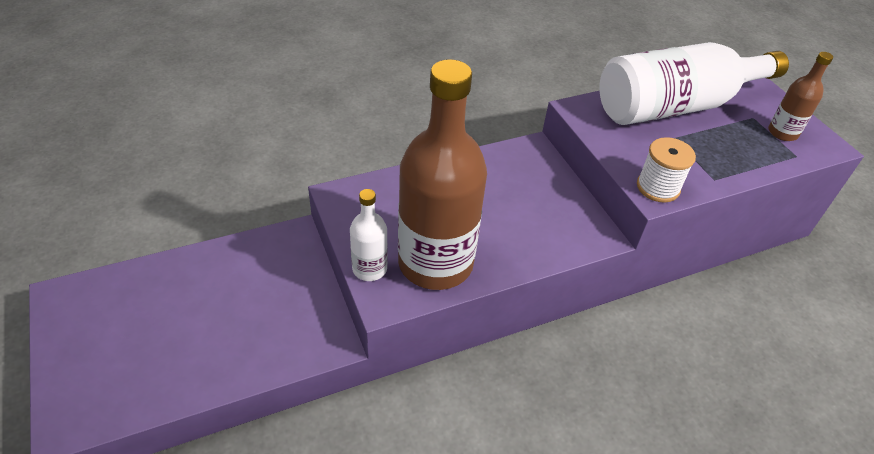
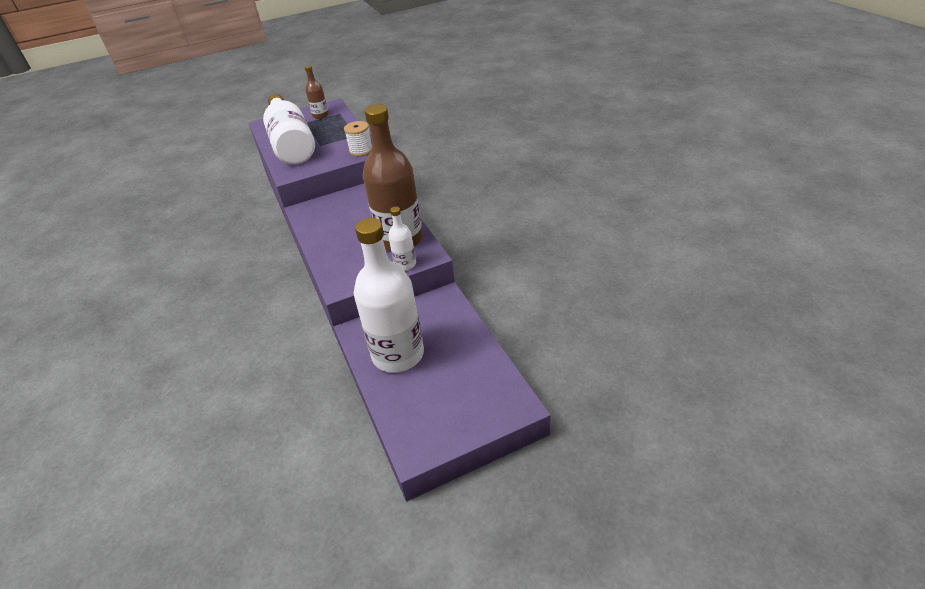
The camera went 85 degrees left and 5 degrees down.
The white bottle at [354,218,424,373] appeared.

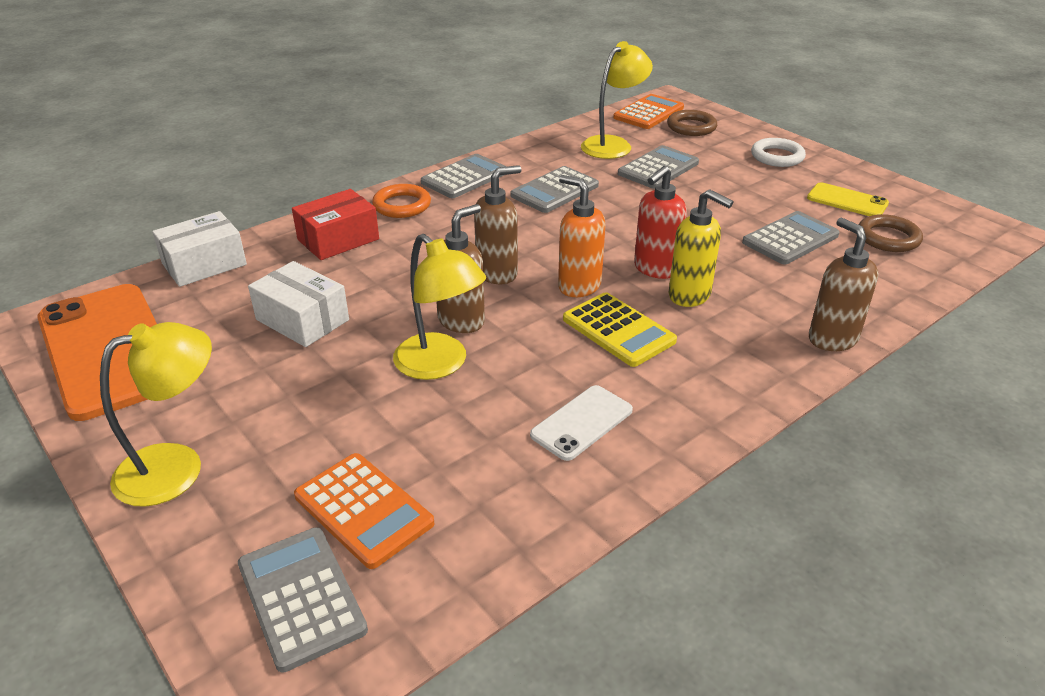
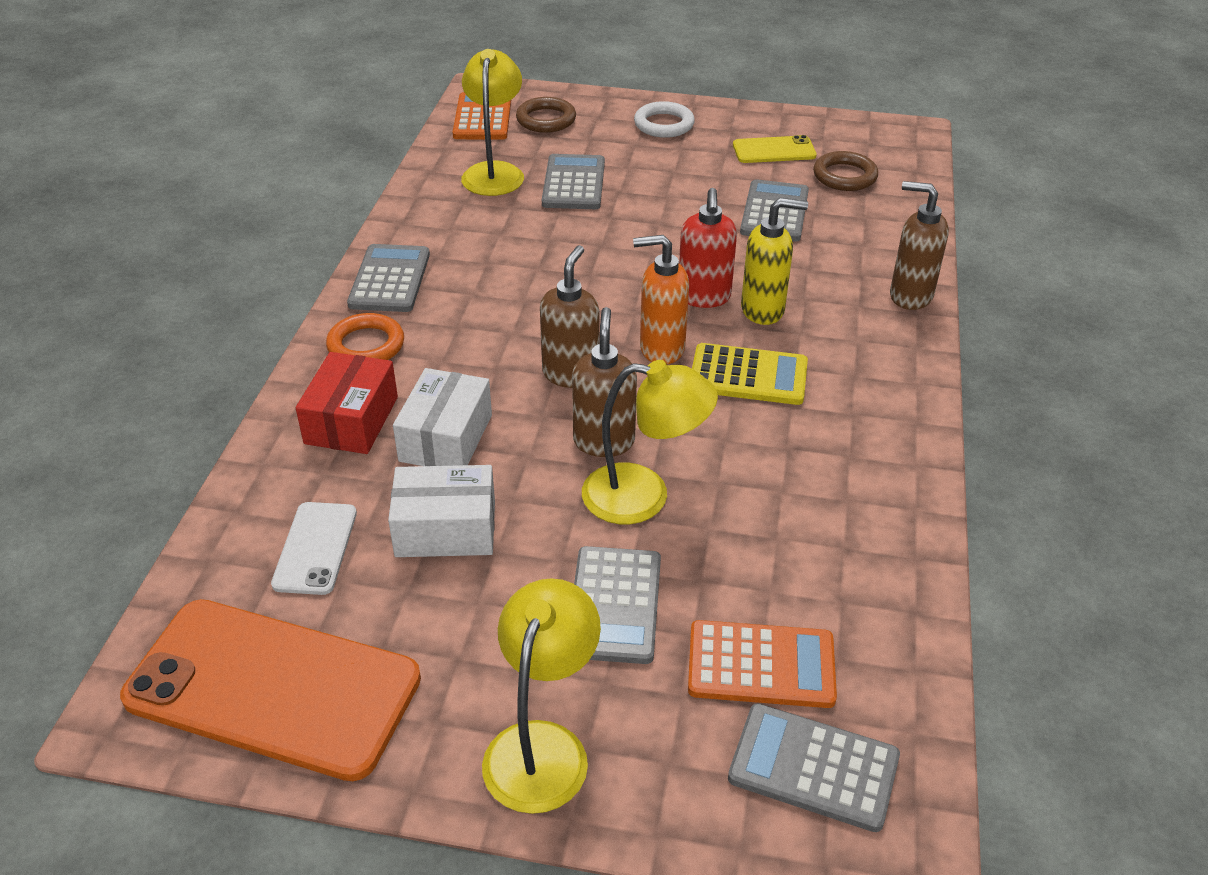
The camera went 40 degrees left and 5 degrees up.
The grey calculator moved from [511,166,599,213] to [574,546,661,664].
The white box moved from [152,211,247,287] to [393,368,492,466].
The white phone moved from [530,385,633,461] to [271,502,357,595].

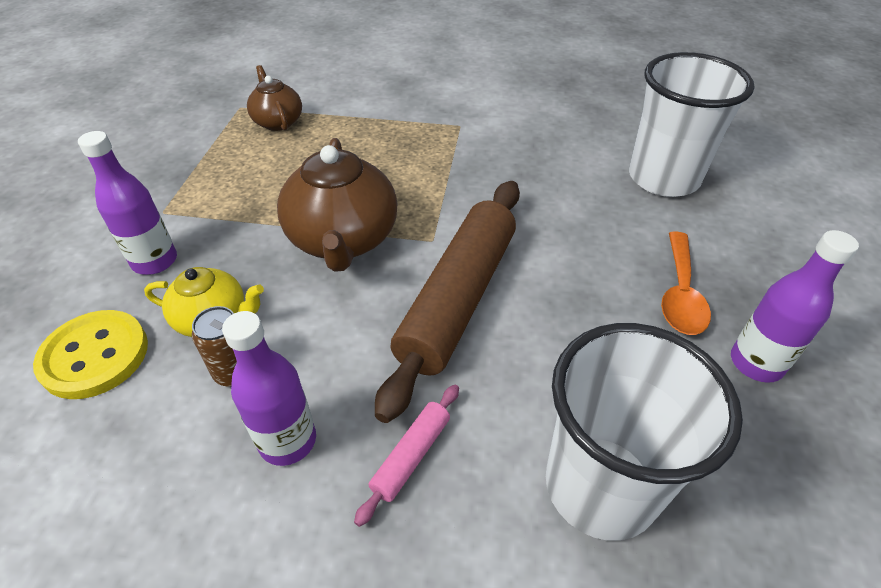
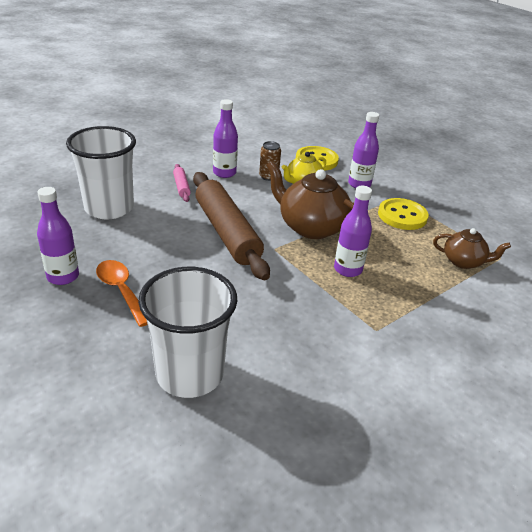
The camera went 130 degrees right and 10 degrees down.
The purple bottle at [334,186,372,277] appeared.
The yellow button at [378,198,429,230] appeared.

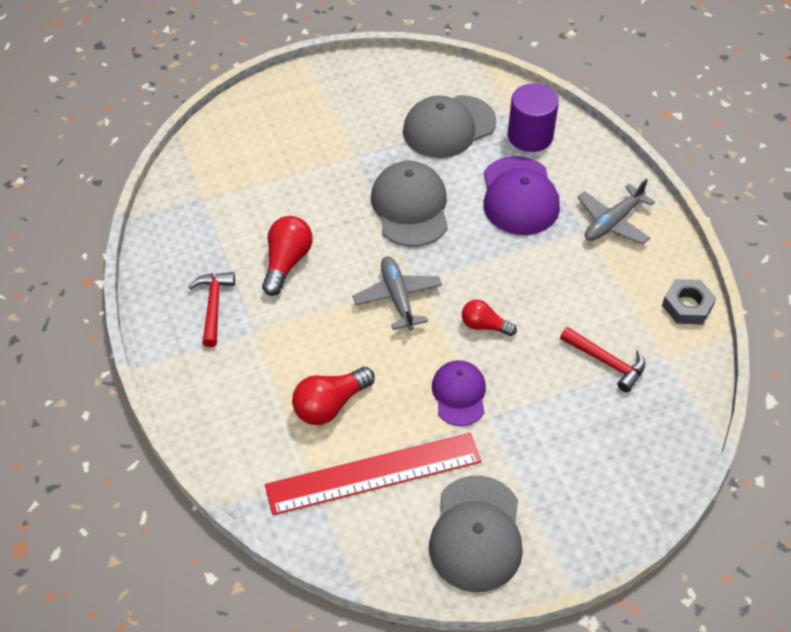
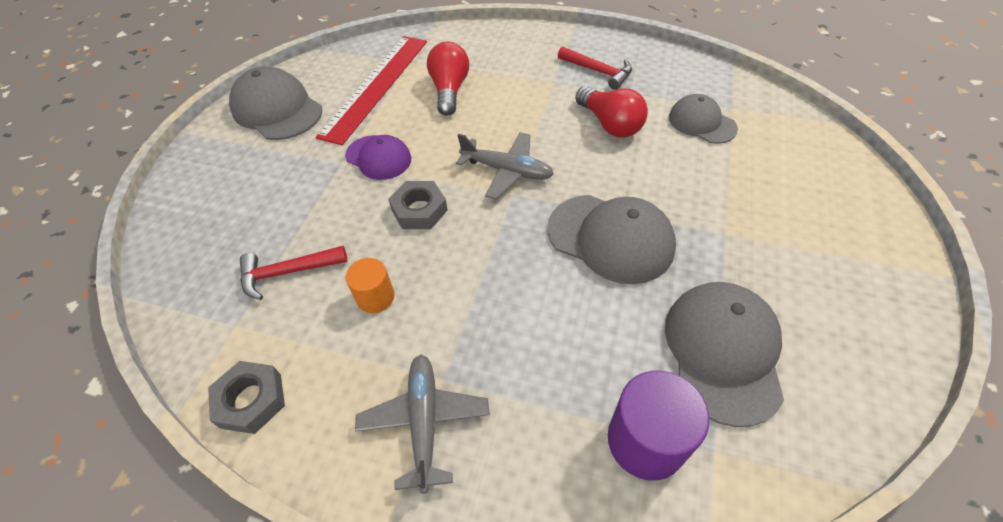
The camera went 130 degrees right and 0 degrees up.
The purple cap at [483,156,560,235] disappeared.
The red light bulb at [462,300,517,336] was replaced by the grey nut at [388,181,448,229].
The grey cap at [669,94,738,144] appeared.
The orange cylinder at [346,258,395,313] appeared.

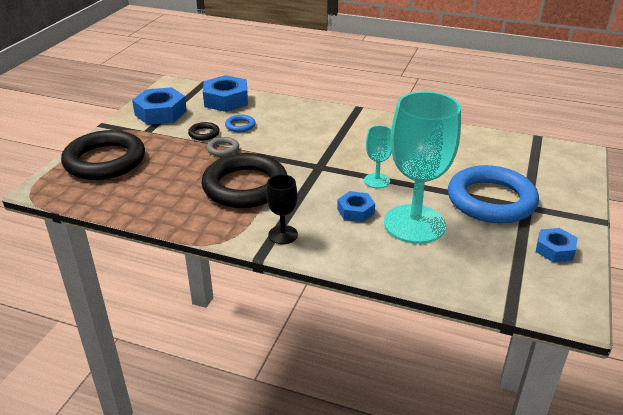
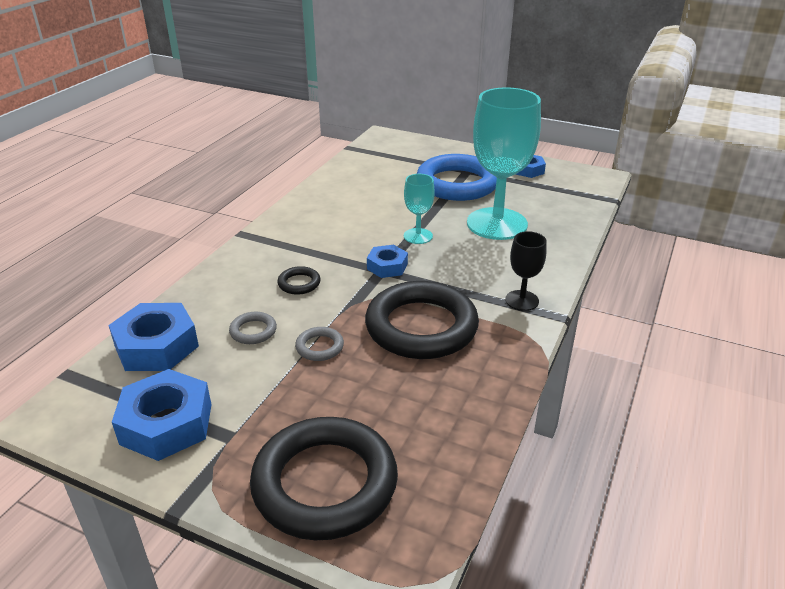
The camera went 85 degrees left and 0 degrees up.
The blue ring at [225,115,256,132] became the grey ring at [229,312,277,344].
The black ring moved from [188,122,220,141] to [277,266,321,295].
The blue nut moved from [337,191,375,222] to [367,245,408,278].

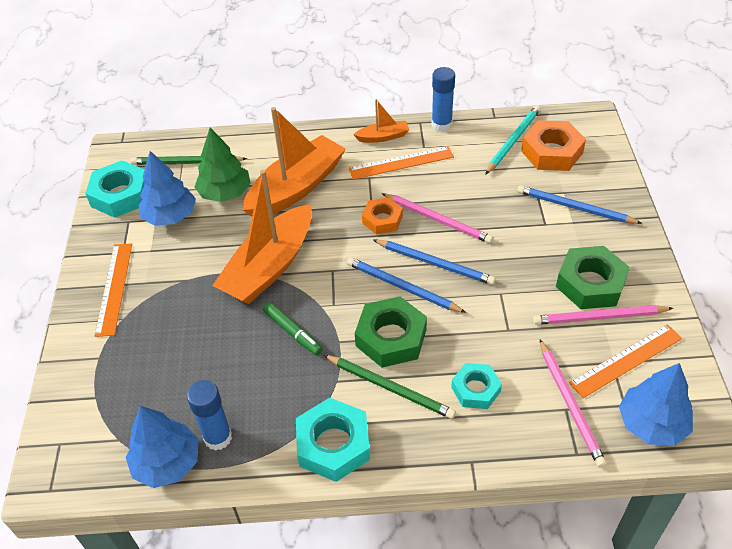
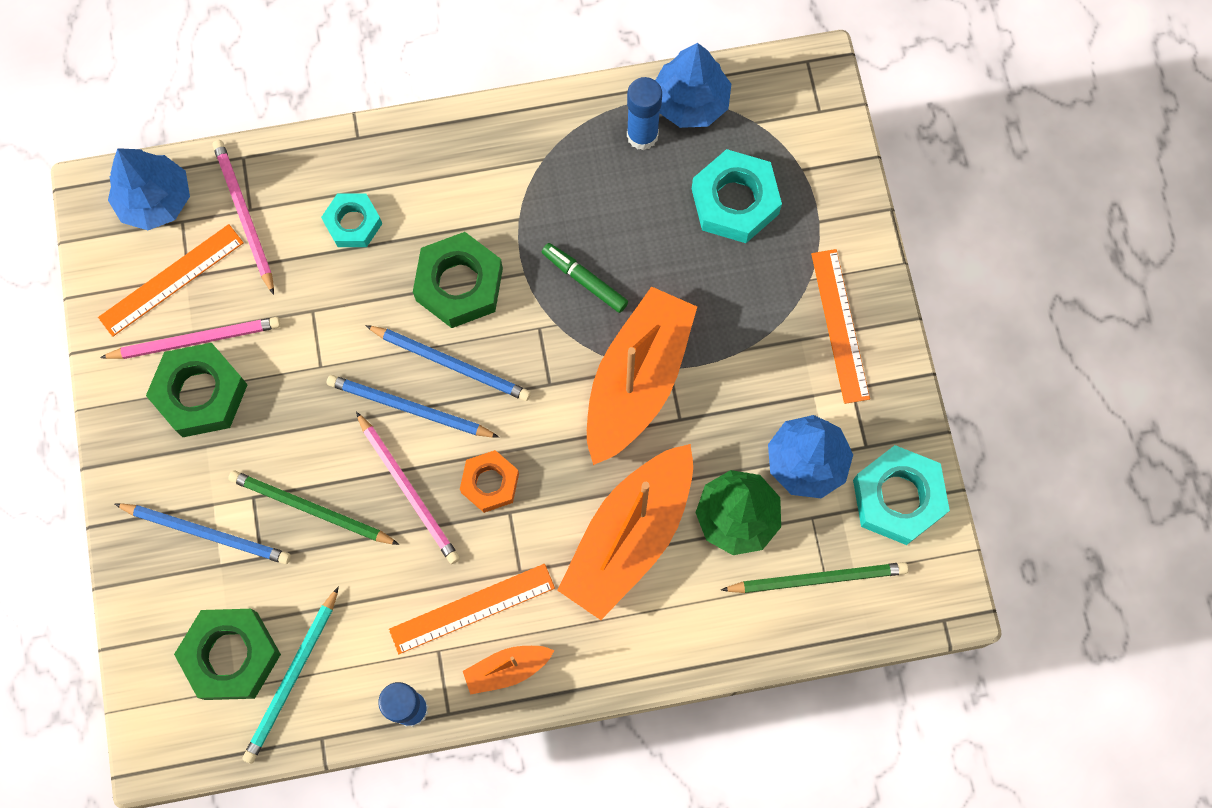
The camera went 170 degrees right and 25 degrees up.
The orange nut at [521,120,586,171] became the green nut at [174,609,281,700].
The pink pencil at [382,193,493,243] turned 150 degrees counterclockwise.
The green pencil moved from [324,355,456,419] to [228,471,400,545].
The turquoise nut moved from [296,398,370,482] to [692,149,782,243].

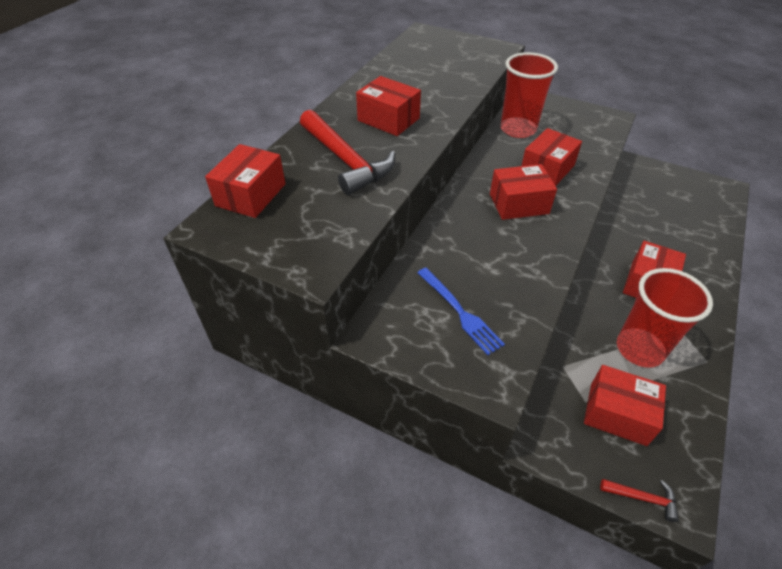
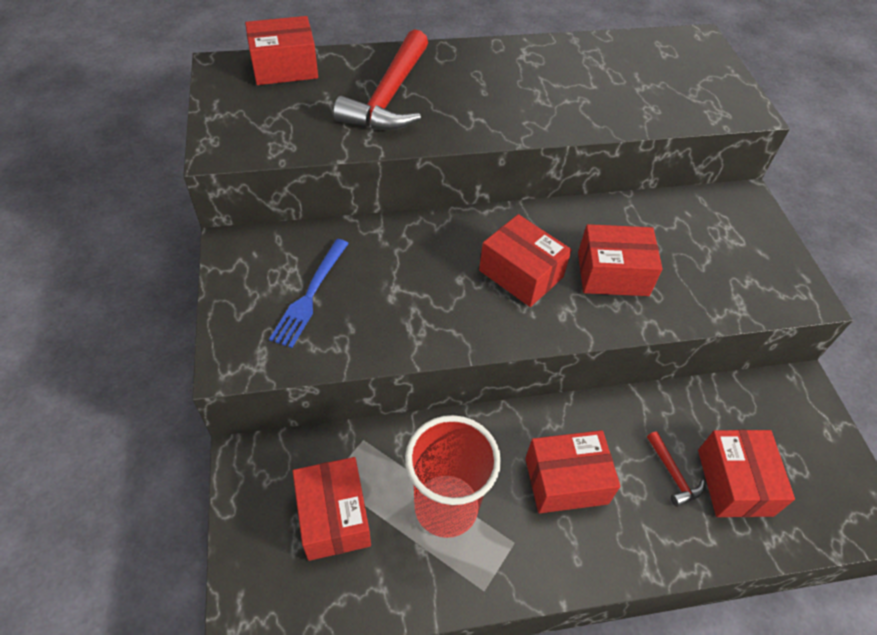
The camera went 50 degrees right and 5 degrees up.
The red cup at [501,52,558,138] disappeared.
The red box moved from [356,76,421,136] to [698,430,795,517].
The red hammer moved from [600,479,679,522] to [647,431,705,507].

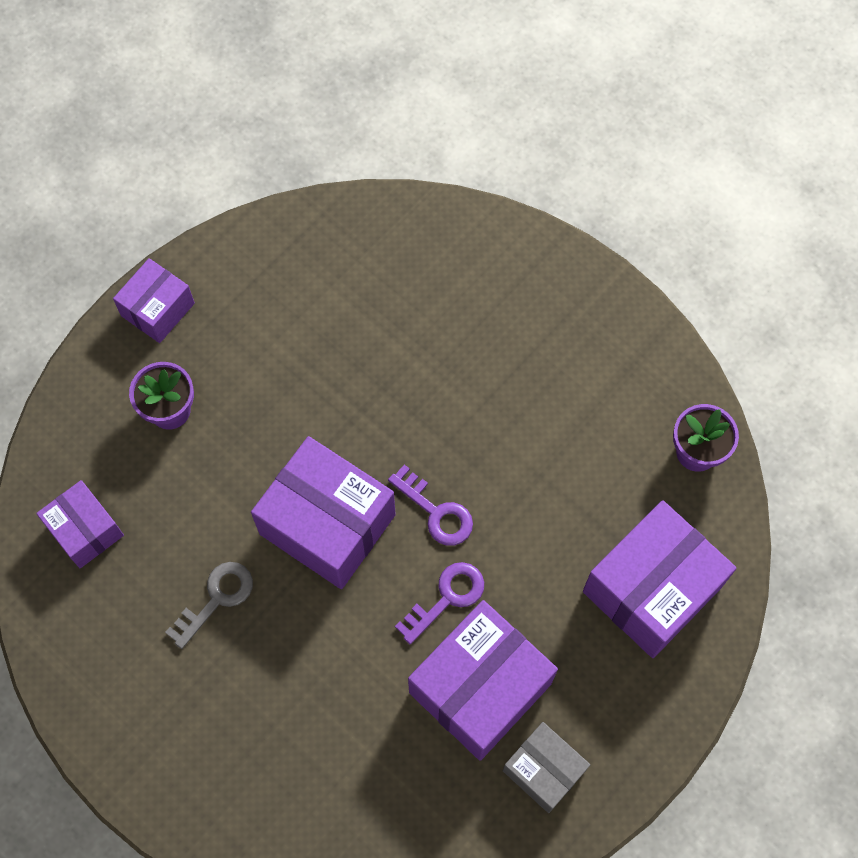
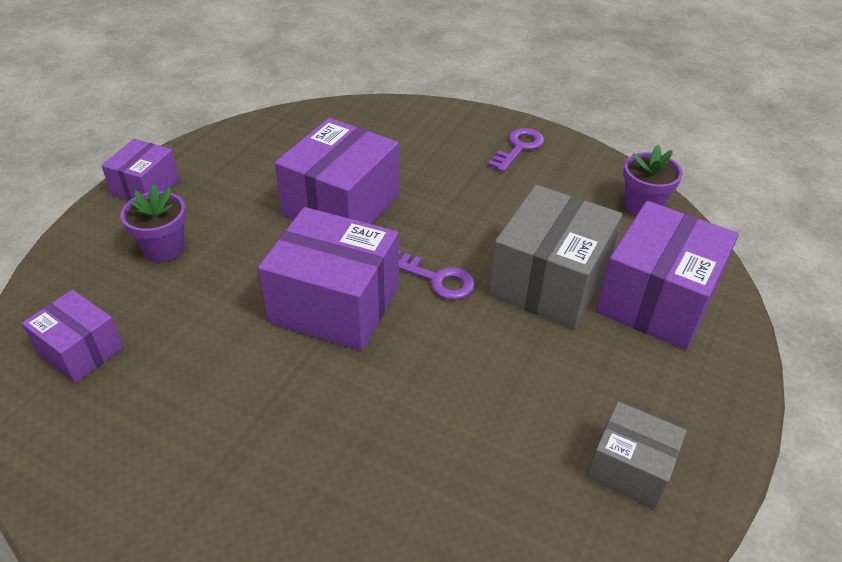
The camera went 15 degrees left and 25 degrees down.
The grey key at [165,562,253,649] disappeared.
The purple key moved from [395,562,484,644] to [488,128,544,172].
The purple box moved from [408,600,558,761] to [275,118,399,224].
The grey box at [489,185,622,329] appeared.

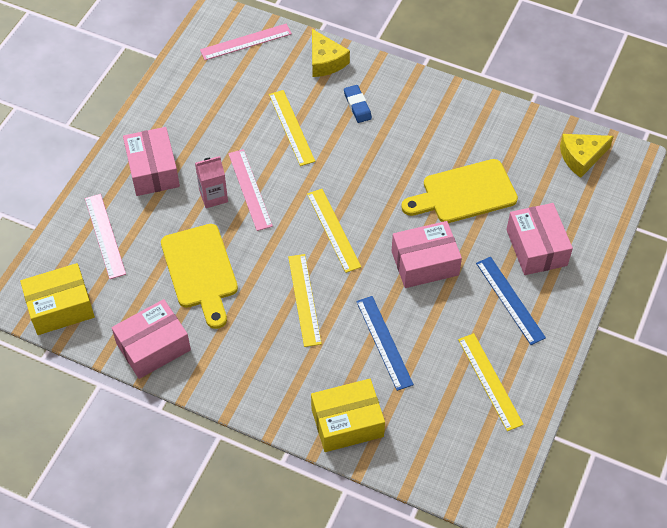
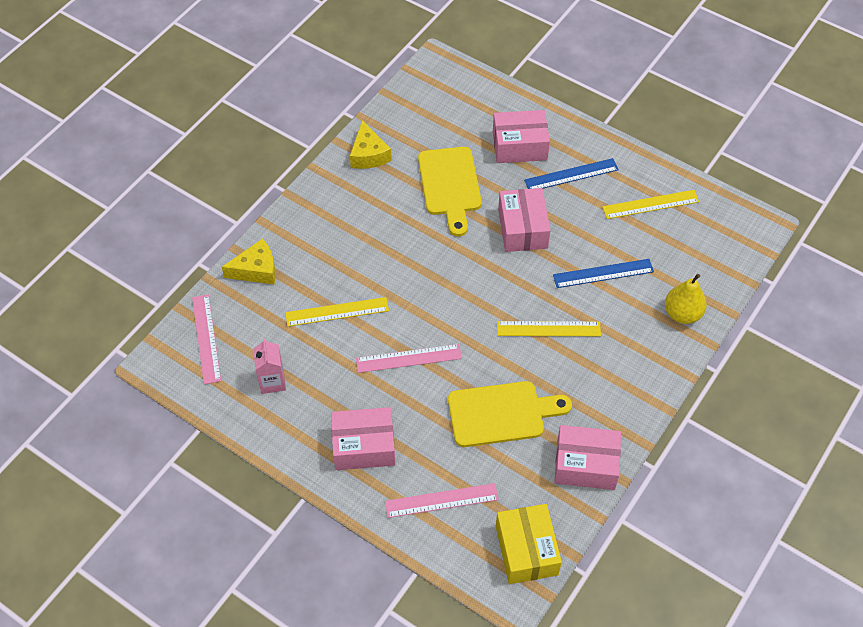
The camera went 80 degrees left and 0 degrees up.
The blue eraser at [344,85,372,123] disappeared.
The yellow cheese moved from [560,134,614,178] to [350,120,392,169].
The pink carton moved from [195,156,228,208] to [253,339,286,394].
The yellow ruler at [307,189,361,273] disappeared.
The pink box at [112,299,191,379] turned 60 degrees counterclockwise.
The yellow box at [311,379,385,452] was replaced by the yellow pear at [665,274,707,324].

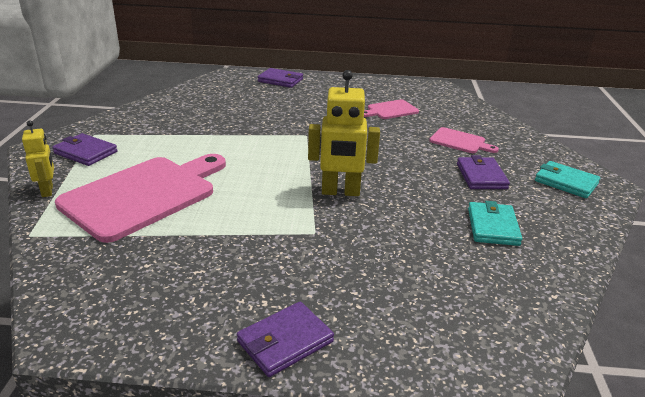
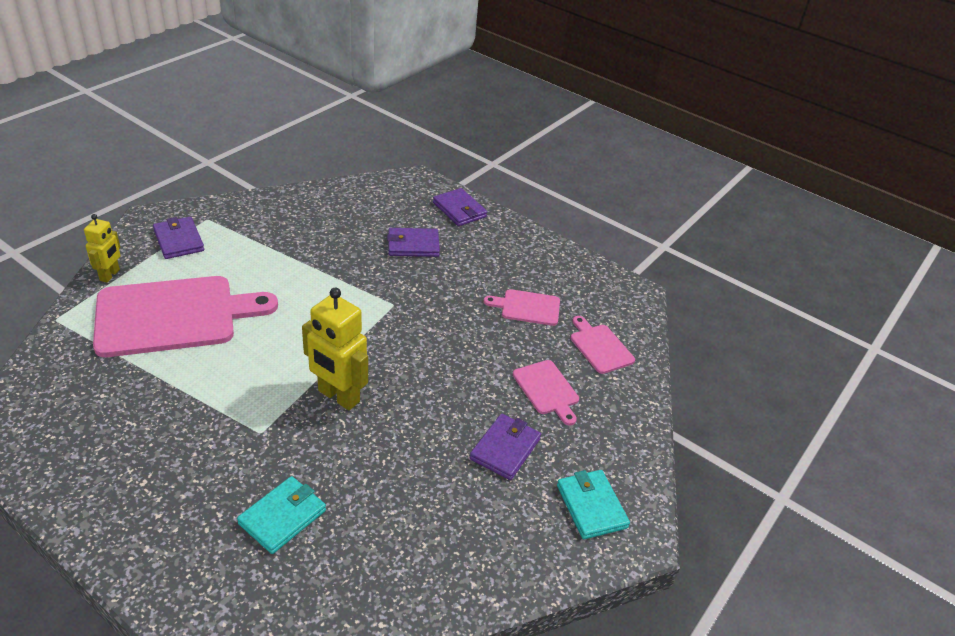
The camera went 30 degrees right and 10 degrees up.
The turquoise wallet moved from [468,201,523,246] to [237,476,326,554].
The purple wallet moved from [237,302,334,377] to [387,228,440,257].
The pink cutting board at [571,316,635,374] appeared.

